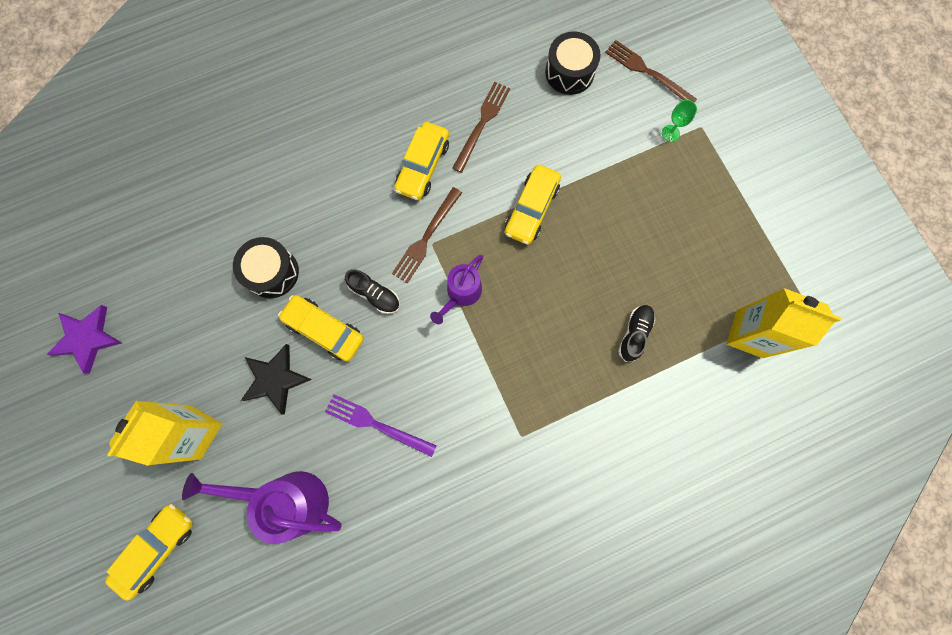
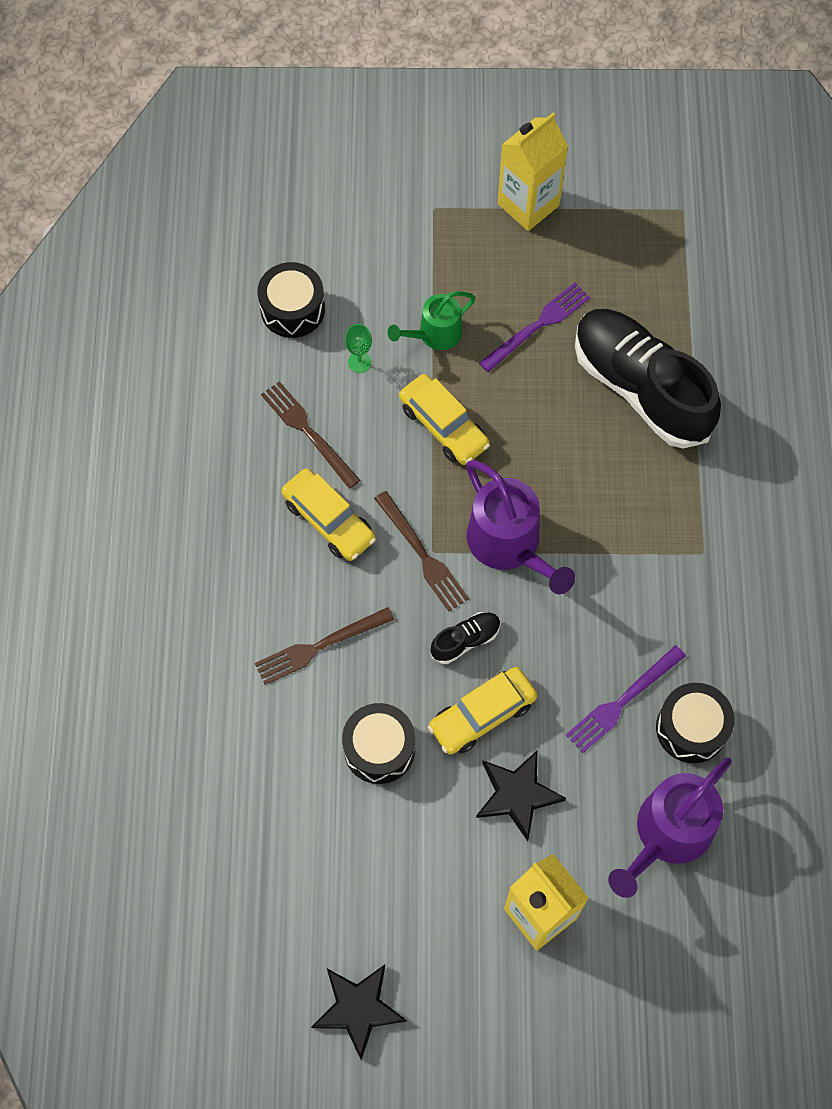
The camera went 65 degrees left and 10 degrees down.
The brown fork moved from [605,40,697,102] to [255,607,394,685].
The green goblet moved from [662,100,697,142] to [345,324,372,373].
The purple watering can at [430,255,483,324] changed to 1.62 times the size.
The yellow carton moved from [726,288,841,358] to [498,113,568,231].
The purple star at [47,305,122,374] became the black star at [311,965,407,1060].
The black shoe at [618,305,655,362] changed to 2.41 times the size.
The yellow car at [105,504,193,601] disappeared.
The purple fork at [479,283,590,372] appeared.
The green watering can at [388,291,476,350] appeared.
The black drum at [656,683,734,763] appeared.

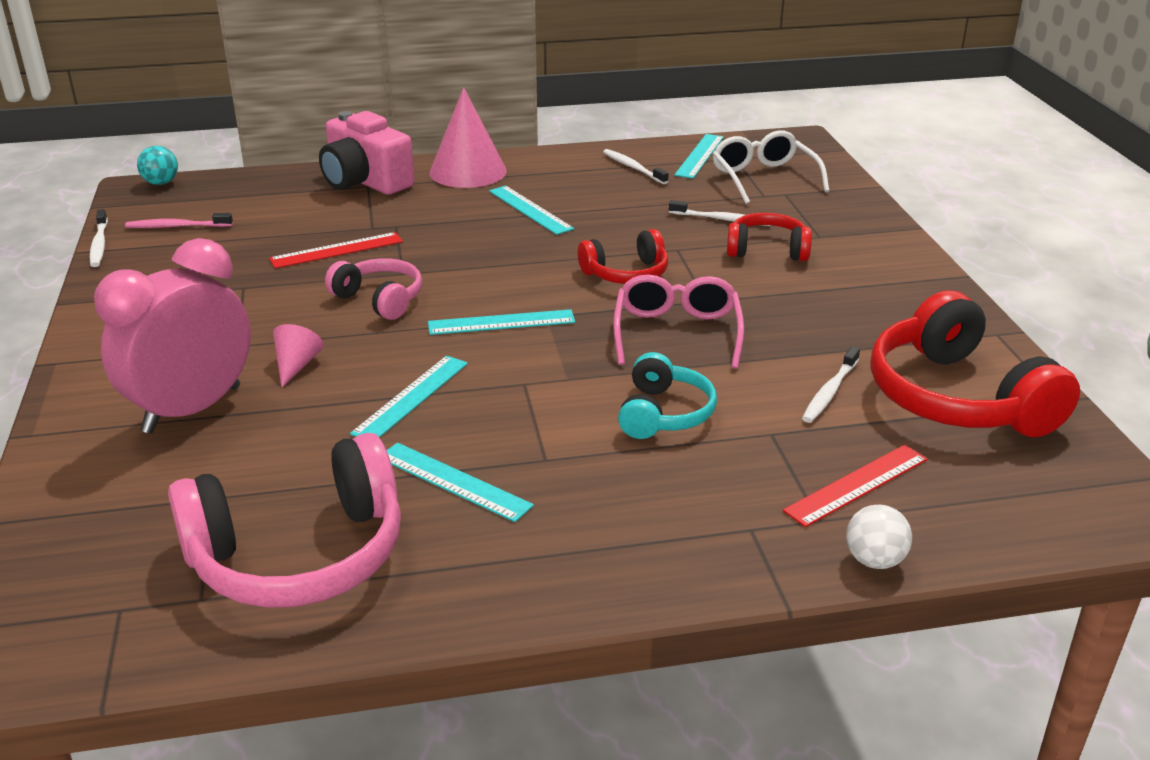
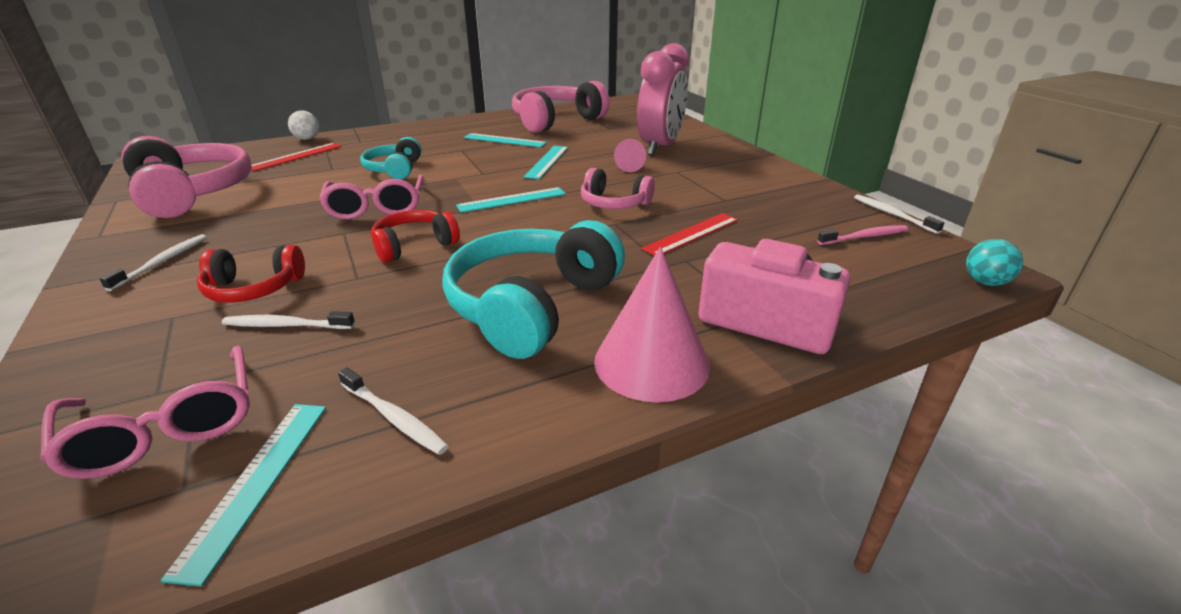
The camera went 165 degrees right and 0 degrees up.
The white glasses at [712,130,829,204] became the pink glasses at [40,346,250,479].
The turquoise ruler at [489,186,574,235] was replaced by the turquoise headphones at [442,220,625,359].
The red headphones at [870,290,1080,438] became the pink headphones at [121,136,252,218].
The white toothbrush moved from [802,346,860,423] to [100,234,207,291].

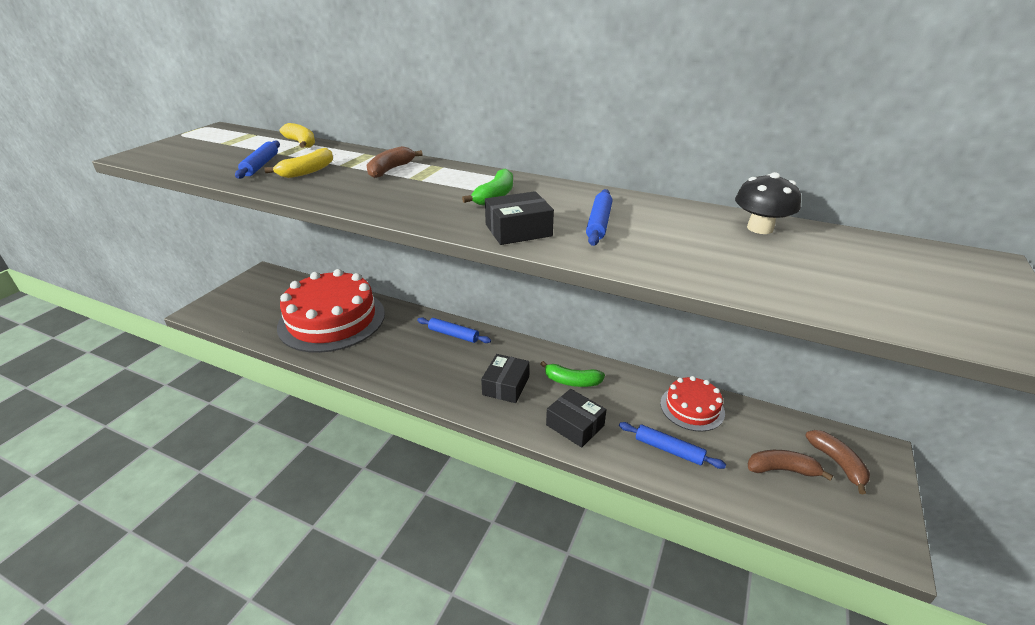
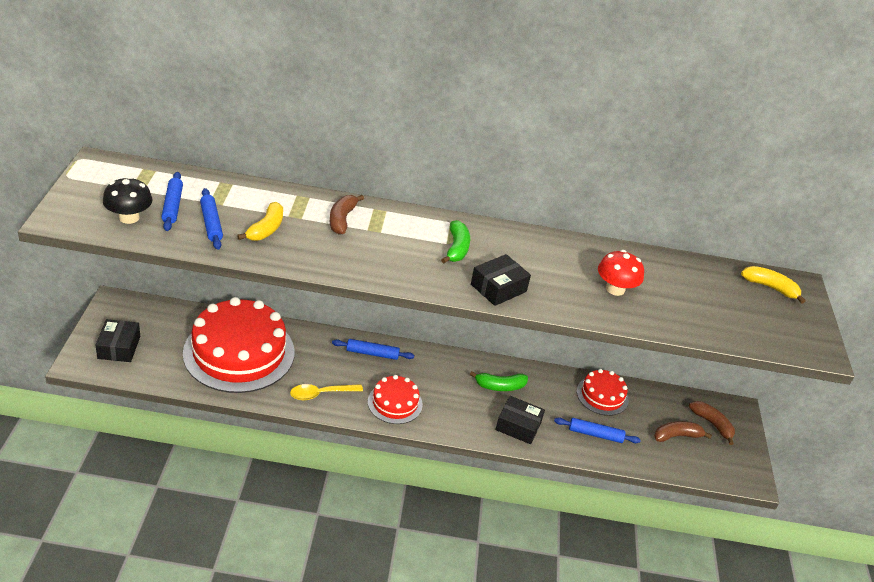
The camera went 25 degrees left and 5 degrees up.
The yellow banana moved from [279,123,315,148] to [741,266,805,304].
The black mushroom moved from [735,172,801,234] to [103,176,152,224].
The blue rolling pin moved from [586,189,612,246] to [161,172,183,231].
The black box moved from [481,354,530,403] to [96,319,140,362].
The red mushroom at [598,250,644,296] appeared.
The red cake at [368,375,423,424] appeared.
The yellow spoon at [290,384,363,400] appeared.

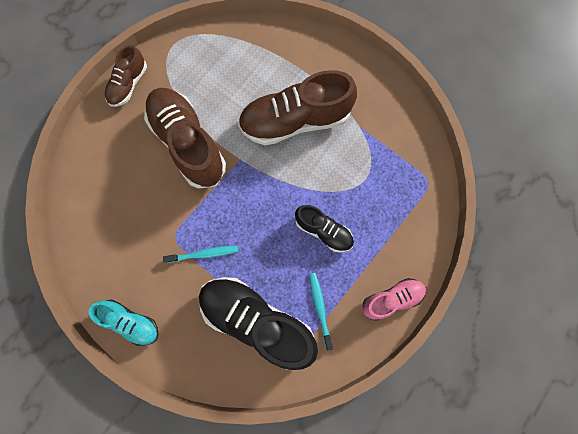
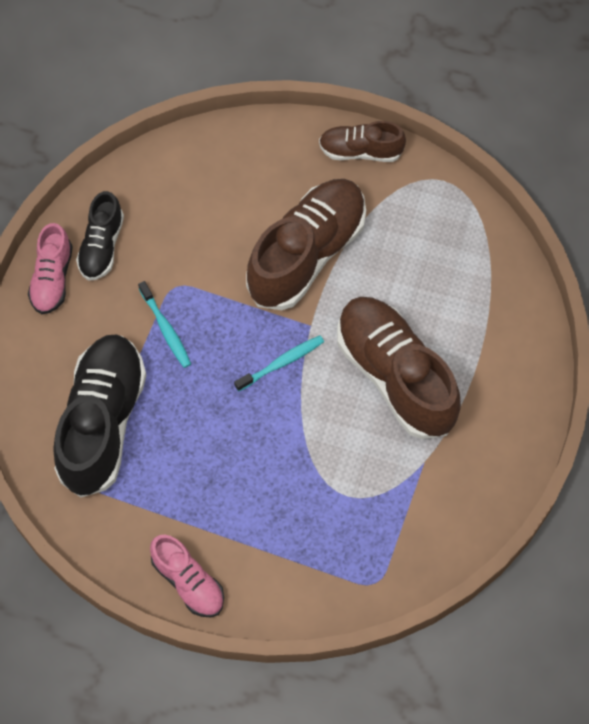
The camera went 70 degrees right and 10 degrees down.
The black shoe moved from [295,205,354,252] to [76,191,124,281].
The turquoise toothbrush moved from [309,273,333,350] to [234,335,324,391].
The turquoise shoe at [88,300,158,346] became the pink shoe at [28,223,73,314].

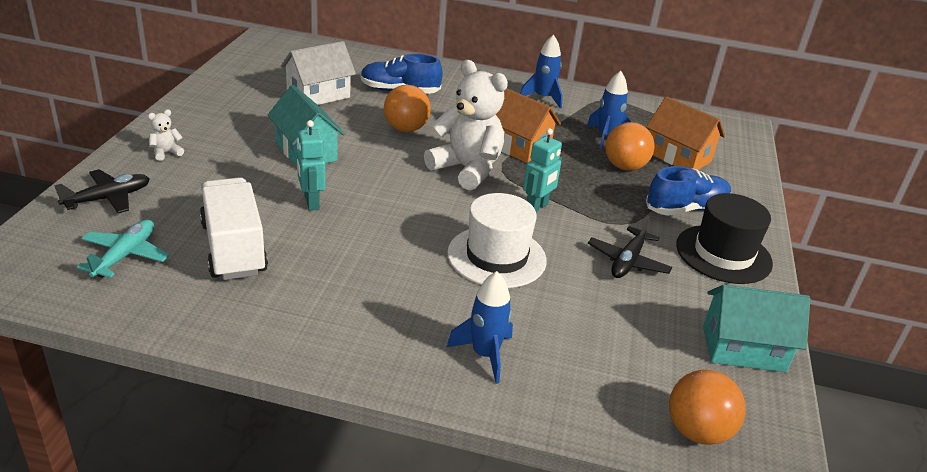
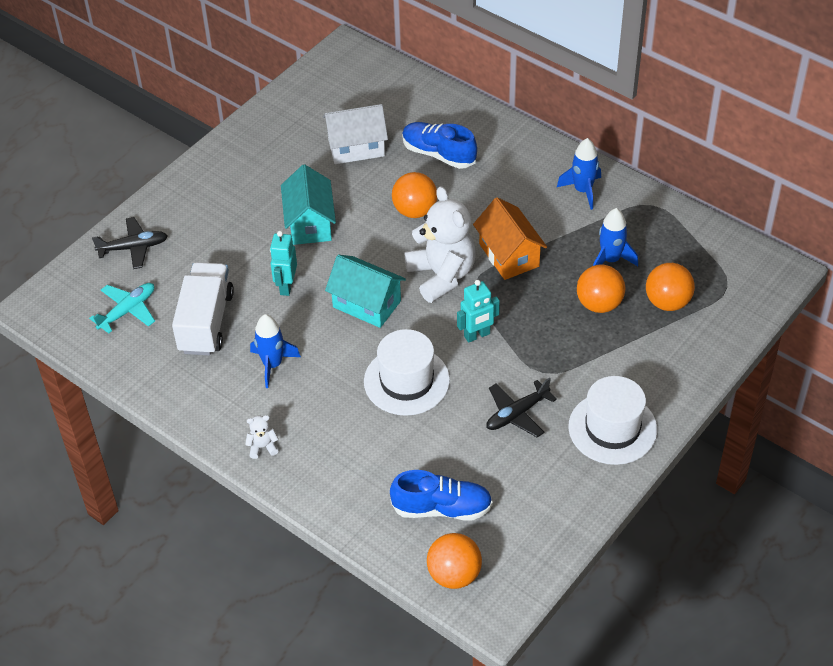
The camera went 30 degrees right and 15 degrees up.
The orange house at [646,96,725,170] was replaced by the orange ball at [646,263,695,311].
The white teddy bear moved from [148,110,184,161] to [245,415,278,459].
The blue shoe moved from [646,166,732,216] to [390,470,493,521].
The black hat at [676,193,773,284] became the white hat at [568,376,657,465].
The blue rocket moved from [447,271,513,384] to [250,314,301,388].
The turquoise house moved from [703,285,810,372] to [325,255,406,328].

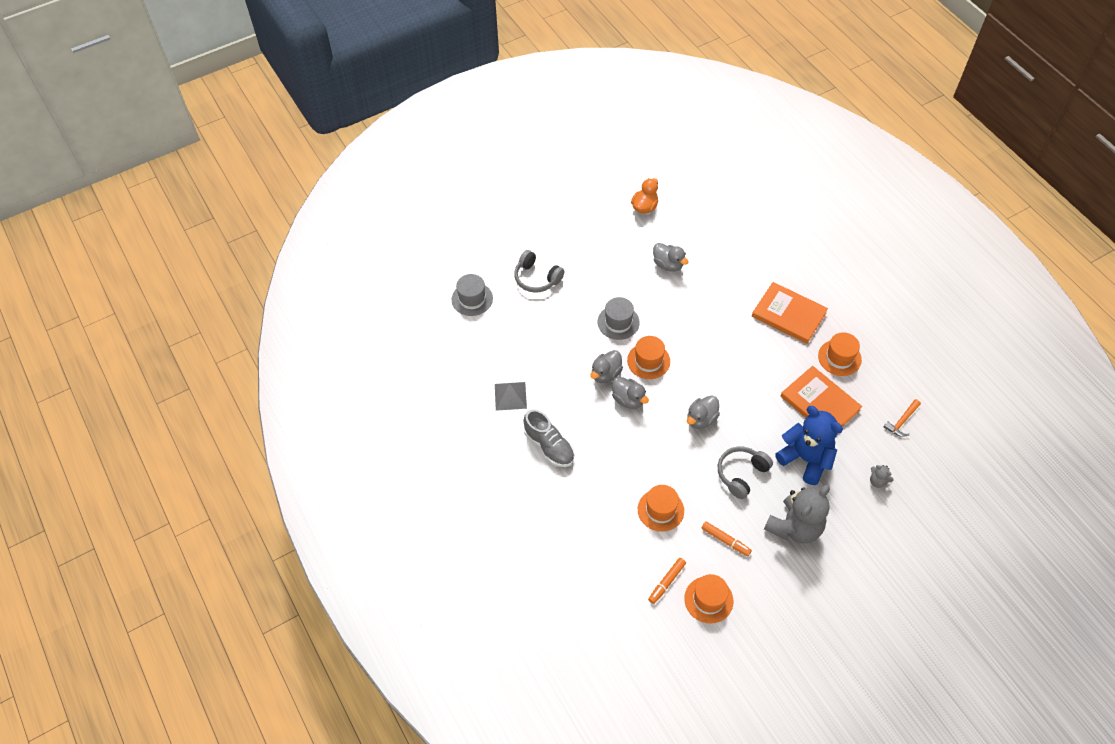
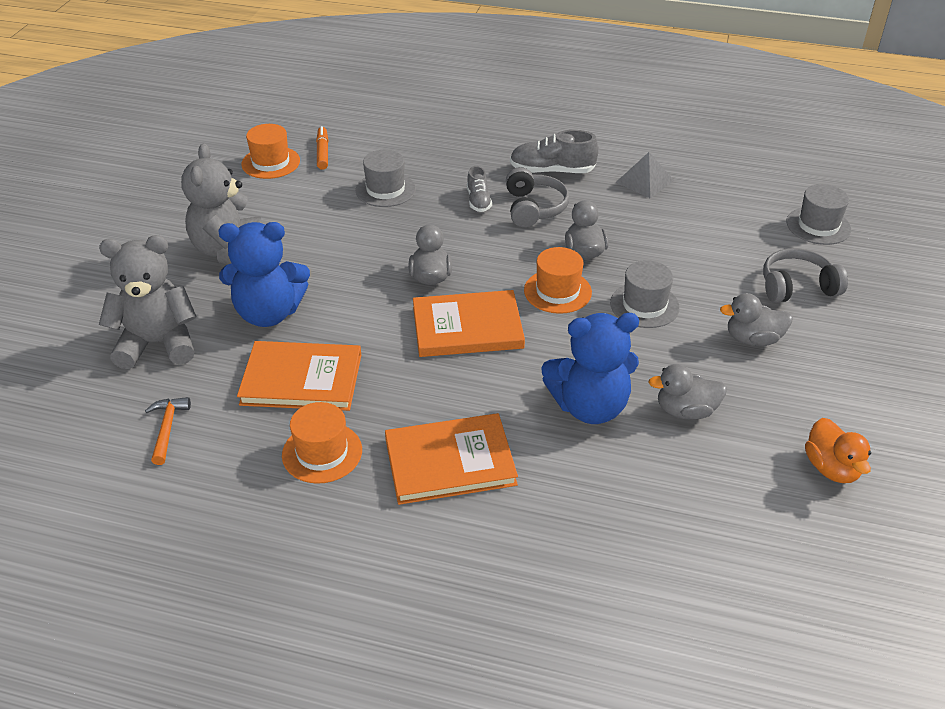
The camera went 135 degrees right and 15 degrees down.
The grey duck moved from [612,377,649,409] to [720,293,793,346].
The grey headphones moved from [718,446,773,499] to [506,167,569,227].
The grey teddy bear at [870,465,893,488] changed to 2.42 times the size.
The orange hat at [638,485,684,532] became the grey hat at [355,150,416,207].
The orange marker at [701,521,752,556] disappeared.
The grey shoe at [467,166,492,212] appeared.
The orange book at [413,290,525,357] appeared.
The blue teddy bear at [541,313,639,424] appeared.

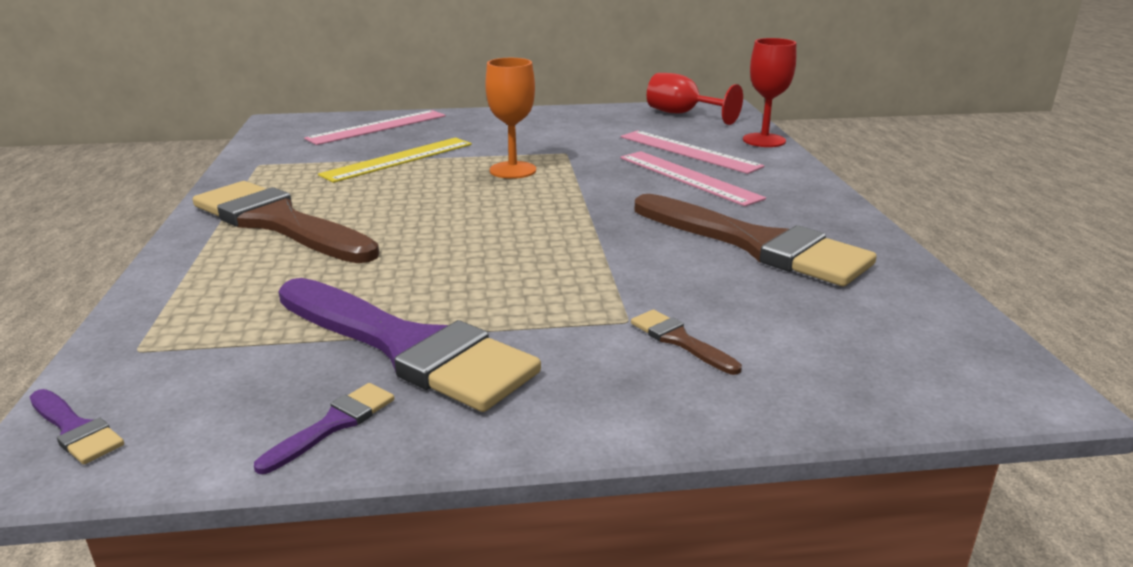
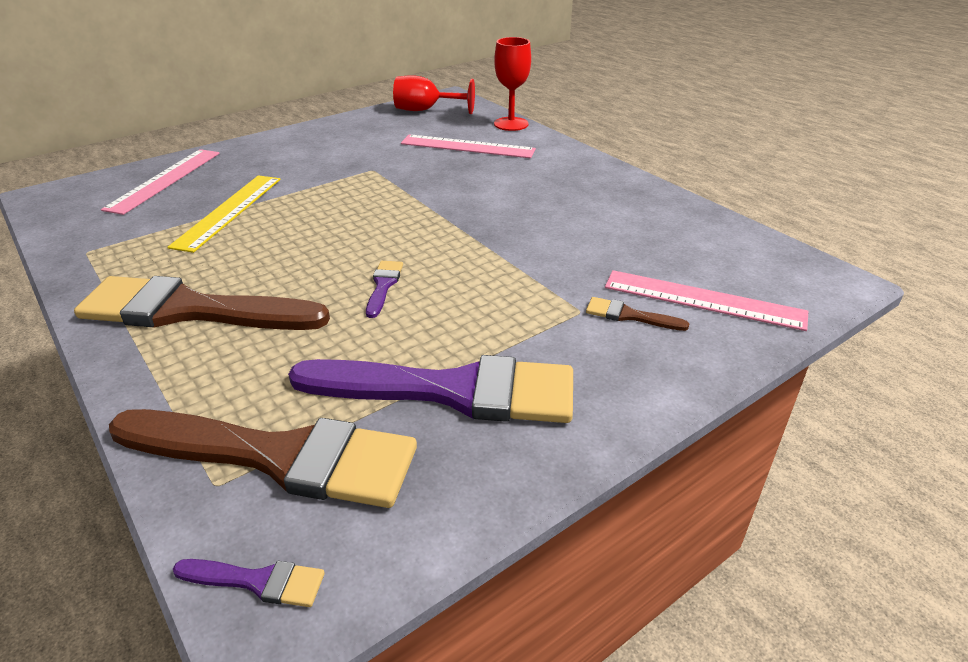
The camera went 30 degrees left and 10 degrees up.
The orange goblet at [485,58,536,179] disappeared.
The pink ruler moved from [620,151,766,207] to [605,270,808,331].
The brown brush moved from [635,194,877,286] to [109,409,417,508].
The purple brush moved from [254,383,394,474] to [366,261,403,318].

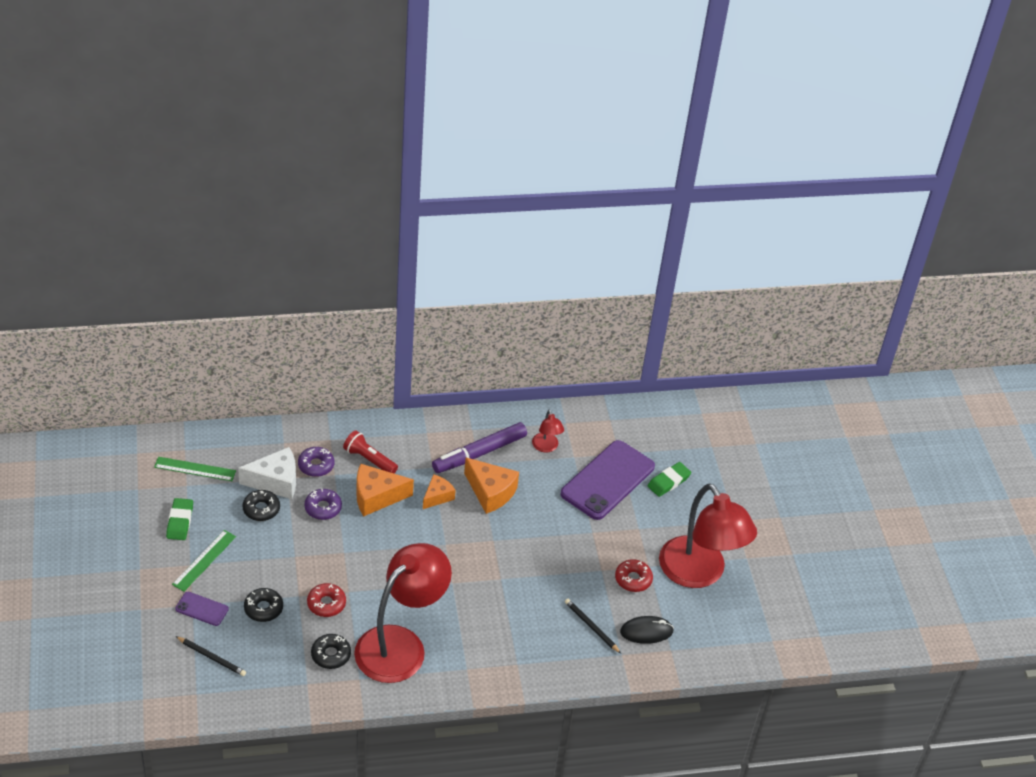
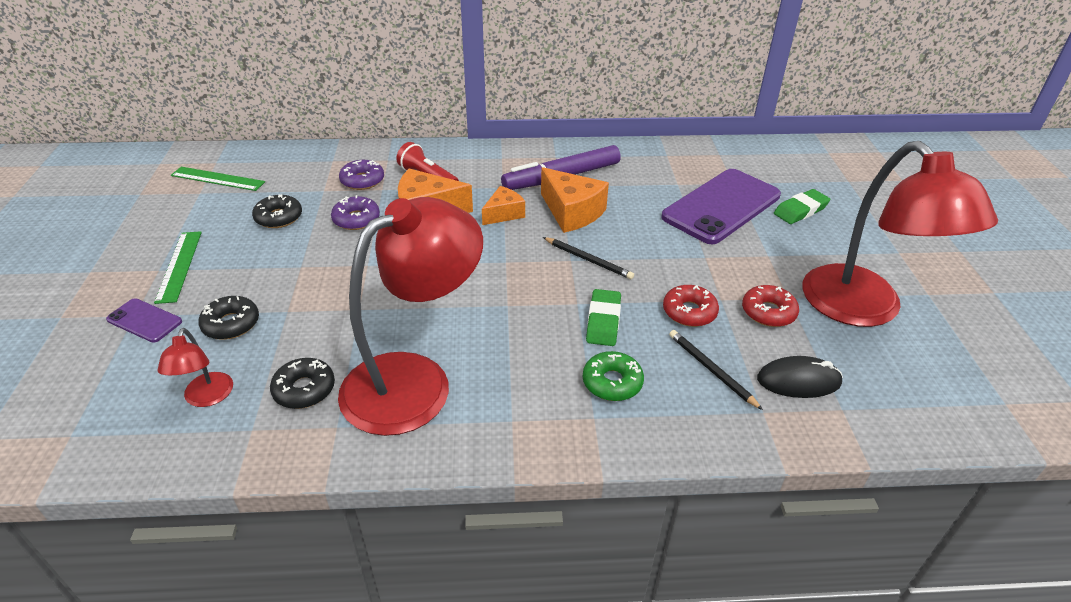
The camera went 10 degrees right and 5 degrees down.
The red lamp moved from [532,410,564,452] to [157,328,233,407].
The white cheese at [238,447,296,499] disappeared.
The green eraser moved from [166,498,193,540] to [586,289,621,346].
The green ruler at [172,530,236,591] turned 45 degrees counterclockwise.
The red donut moved from [307,583,346,617] to [663,285,719,327].
The black pencil moved from [176,636,246,676] to [543,237,634,279].
The green donut at [583,351,644,401] appeared.

